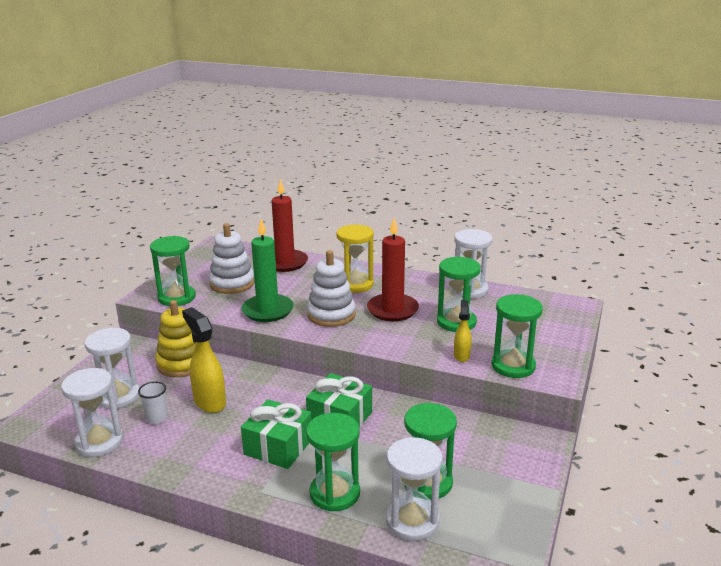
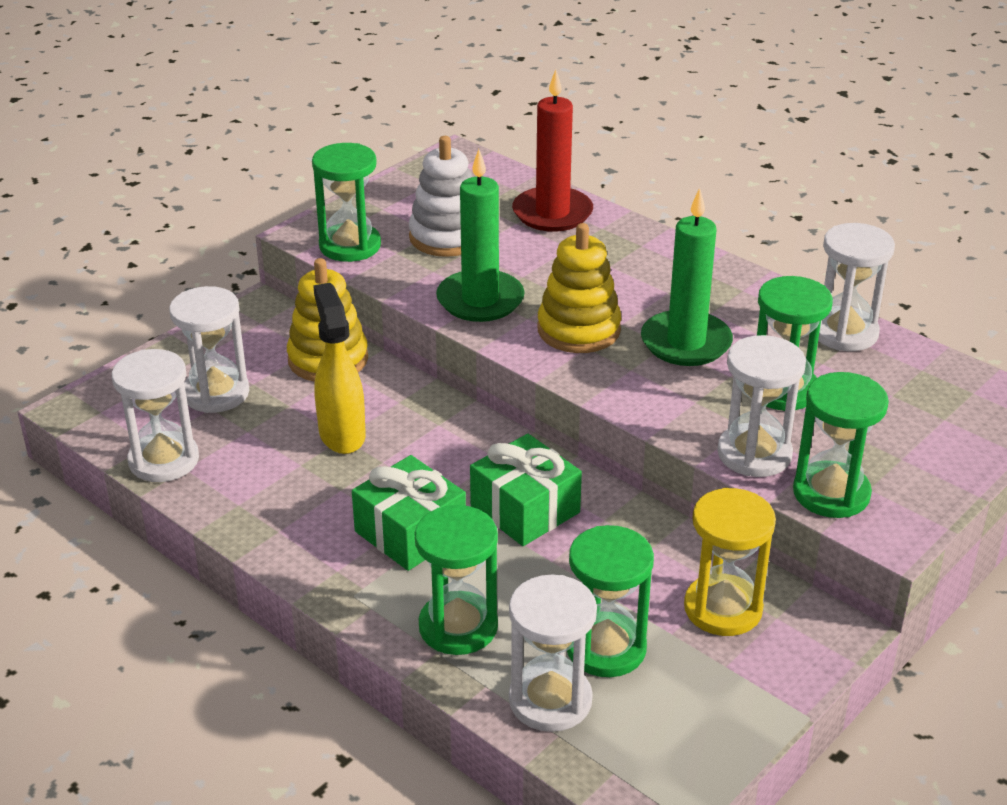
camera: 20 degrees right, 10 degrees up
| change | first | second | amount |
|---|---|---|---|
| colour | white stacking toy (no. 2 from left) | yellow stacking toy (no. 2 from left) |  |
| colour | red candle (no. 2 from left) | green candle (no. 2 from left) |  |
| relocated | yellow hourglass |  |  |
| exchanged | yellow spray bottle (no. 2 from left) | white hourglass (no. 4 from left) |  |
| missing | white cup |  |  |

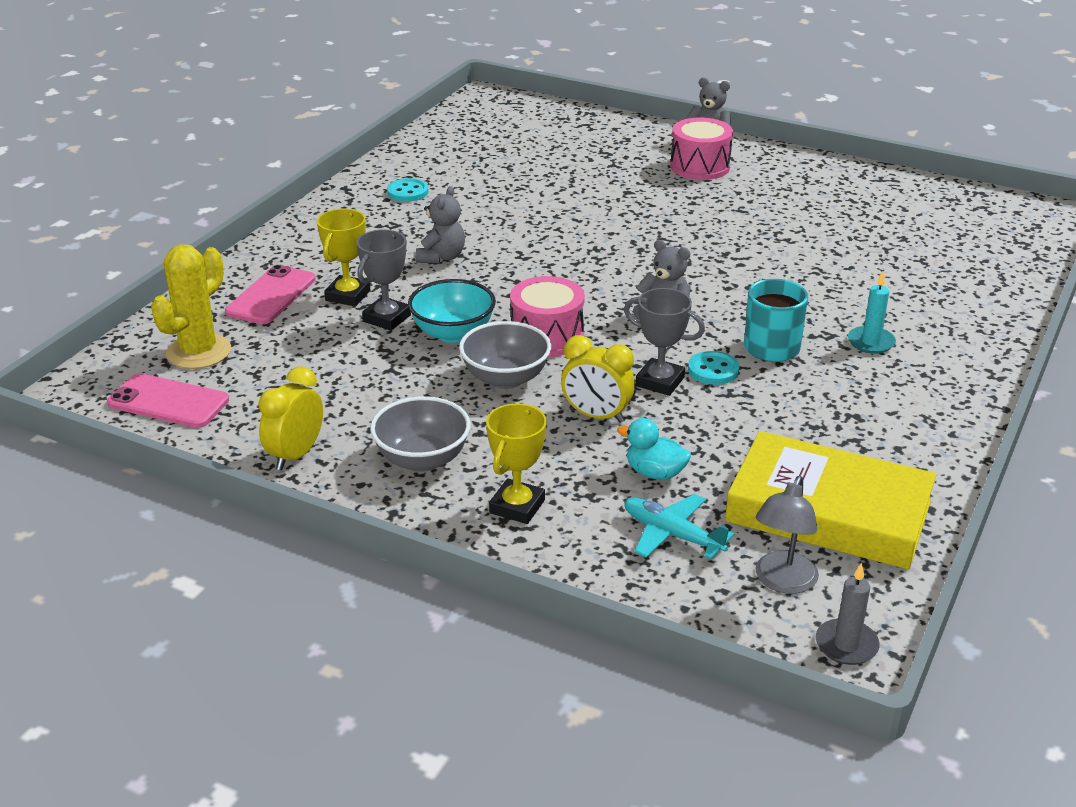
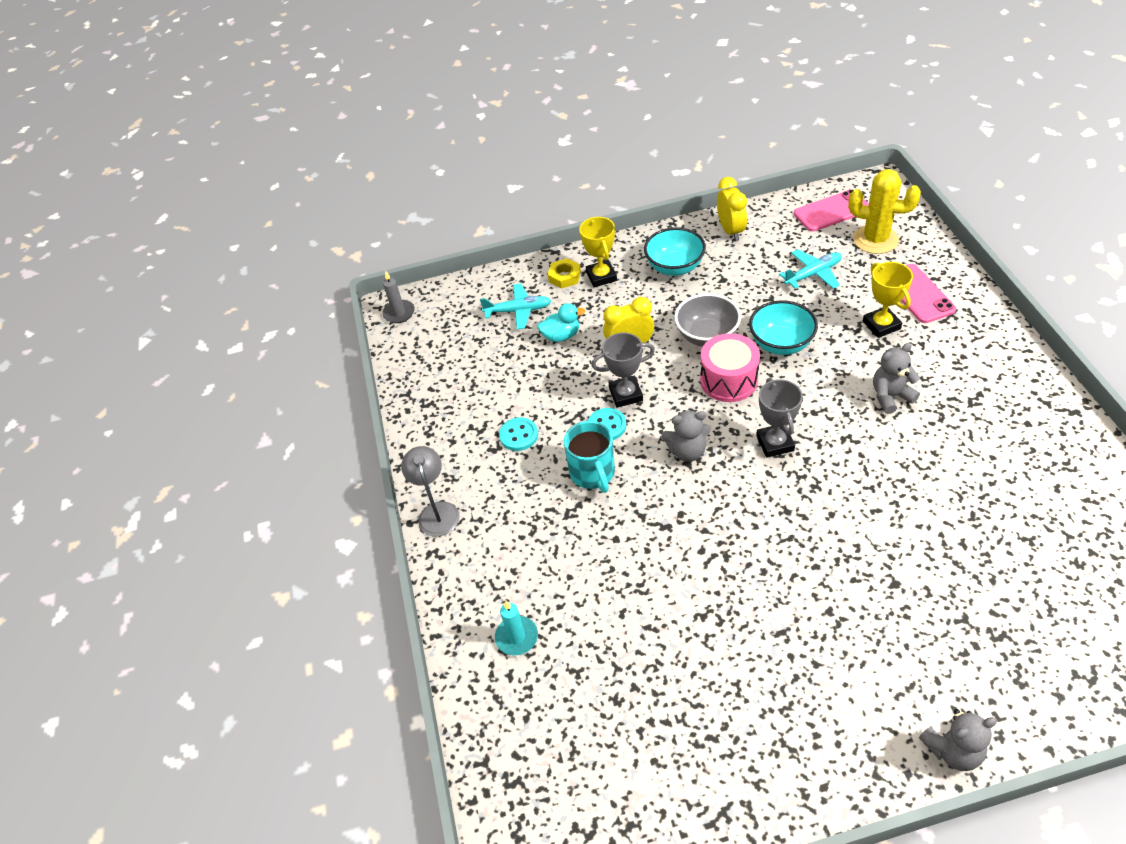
camera: 145 degrees right, 15 degrees up
| change | first | second | amount |
|---|---|---|---|
| relocated | grey lamp |  |  |
| relocated | turquoise candle |  |  |
| relocated | turquoise button (no. 1 from left) |  |  |
| appeared |  | yellow nut |  |
| colour | grey bowl (no. 1 from left) | turquoise bowl (no. 1 from left) |  |
| relocated | grey trophy (no. 1 from left in the first image) | grey trophy (no. 2 from left) |  |
| appeared |  | turquoise plane (no. 2 from left) |  |
| spun | yellow cactus |  | 60 degrees counterclockwise |
| spun | grey teddy bear (no. 1 from left in the first image) | grey teddy bear (no. 2 from left) | 90 degrees clockwise |
| missing | pink drum (no. 2 from left) |  |  |
| missing | yellow book |  |  |

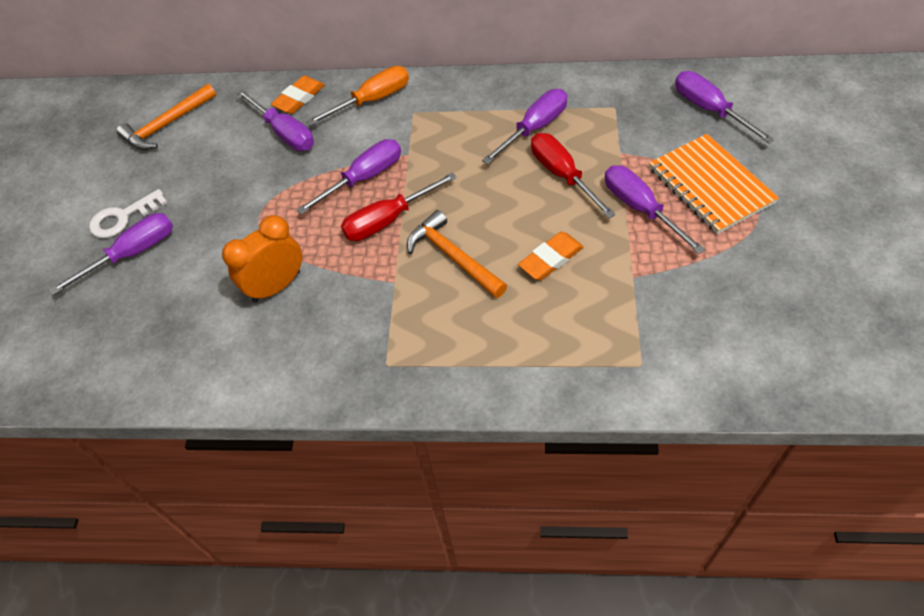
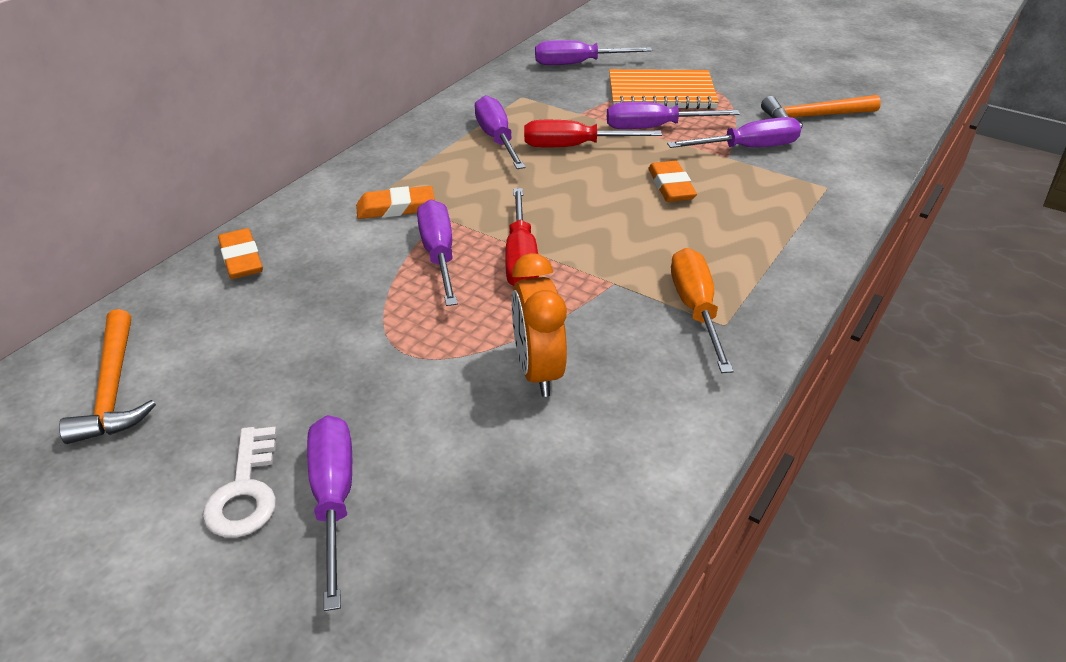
camera: 65 degrees left, 15 degrees down
| change | first | second | amount |
|---|---|---|---|
| appeared |  | orange eraser (no. 2 from left) |  |
| relocated | purple screwdriver (no. 2 from left in the first image) | purple screwdriver (no. 6 from left) |  |
| relocated | orange screwdriver |  |  |
| relocated | orange hammer (no. 2 from left) |  |  |

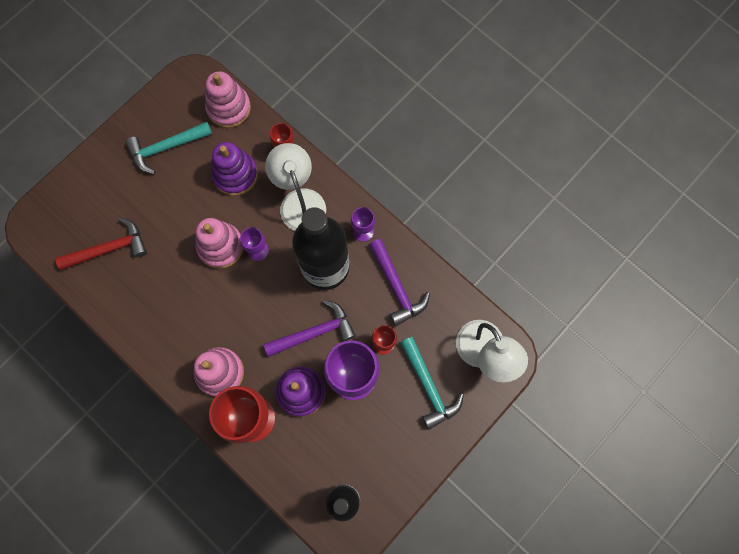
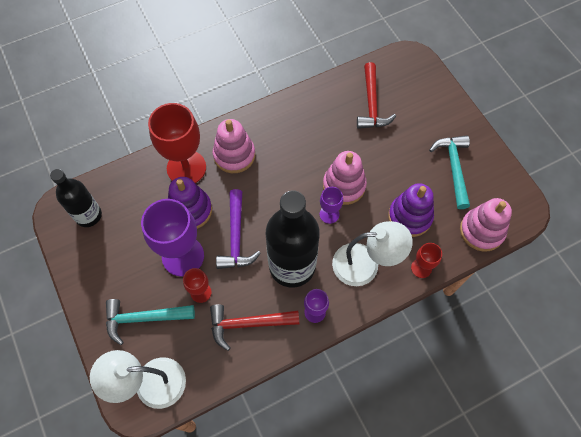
camera: 110 degrees right, 10 degrees down
| change | first | second | amount |
|---|---|---|---|
| colour | purple hammer (no. 2 from left) | red hammer (no. 1 from left) |  |

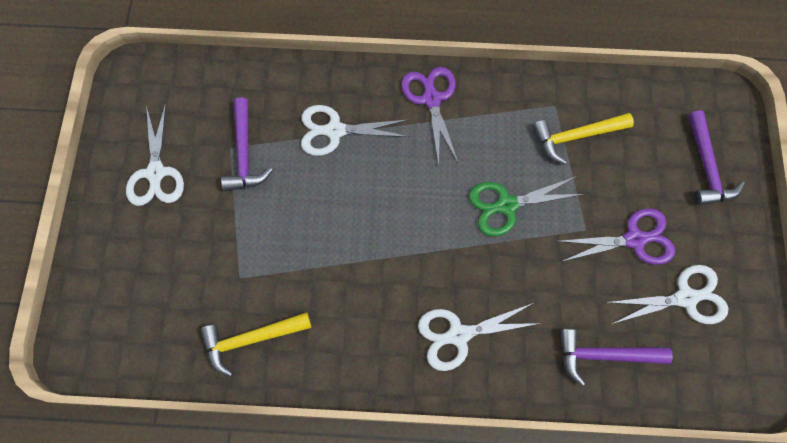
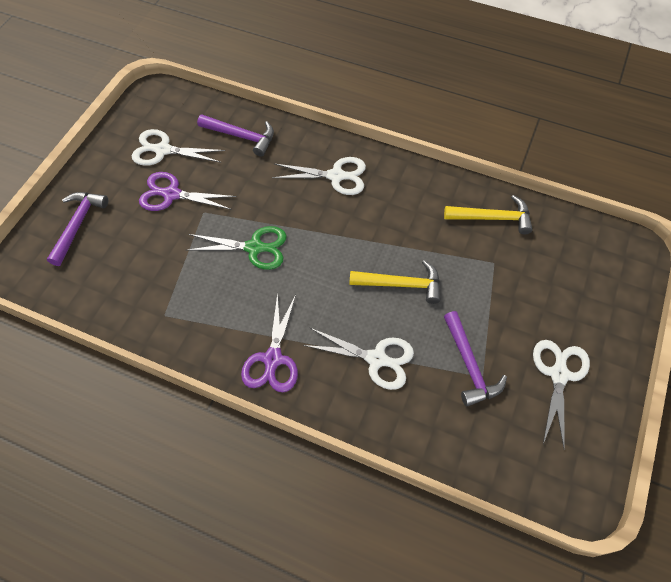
camera: 160 degrees left, 10 degrees down
| change | first | second | amount |
|---|---|---|---|
| relocated | yellow hammer (no. 2 from left in the first image) | yellow hammer (no. 1 from left) |  |
| spun | purple hammer (no. 1 from left in the first image) | purple hammer (no. 3 from left) | 150 degrees clockwise |

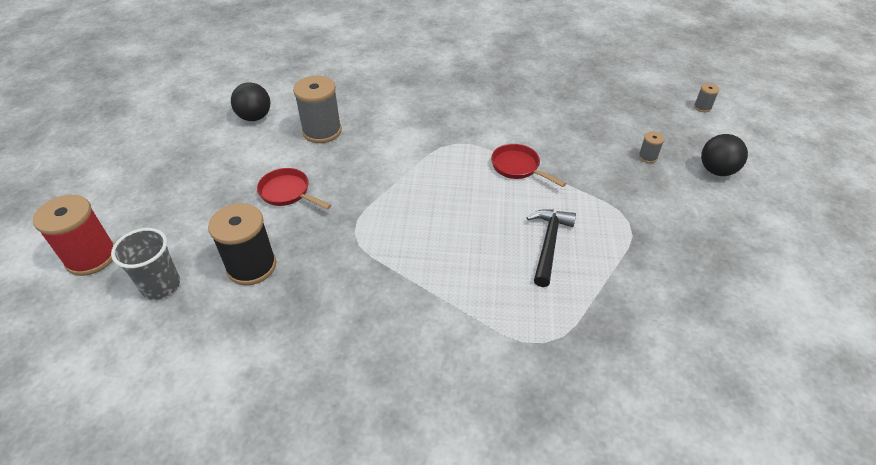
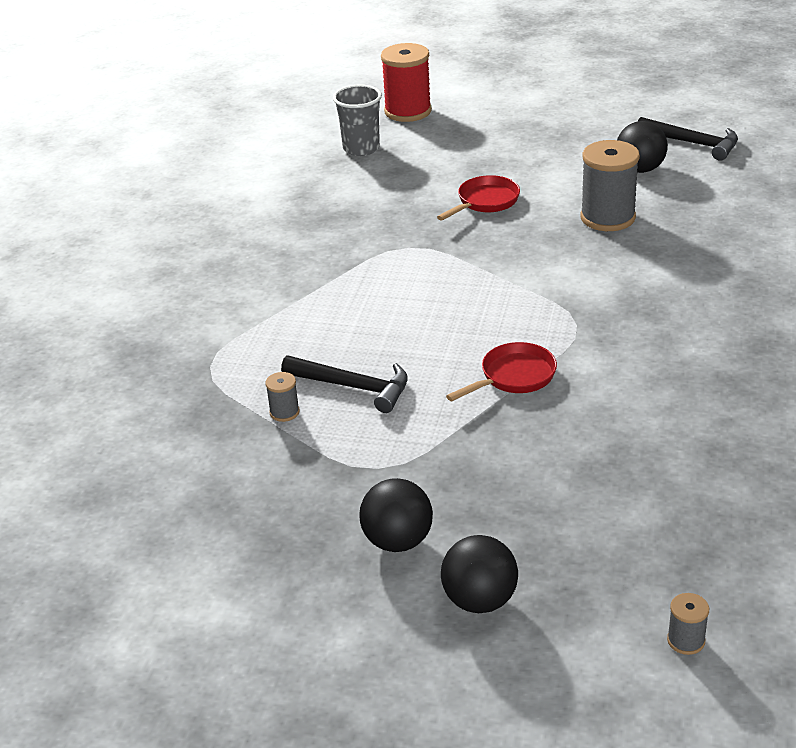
camera: 100 degrees right, 10 degrees down
| change | first | second | amount |
|---|---|---|---|
| relocated | grey spool (no. 2 from left in the first image) | grey spool (no. 1 from left) |  |
| appeared |  | black ball (no. 1 from left) |  |
| appeared |  | black hammer (no. 2 from left) |  |
| missing | black spool |  |  |

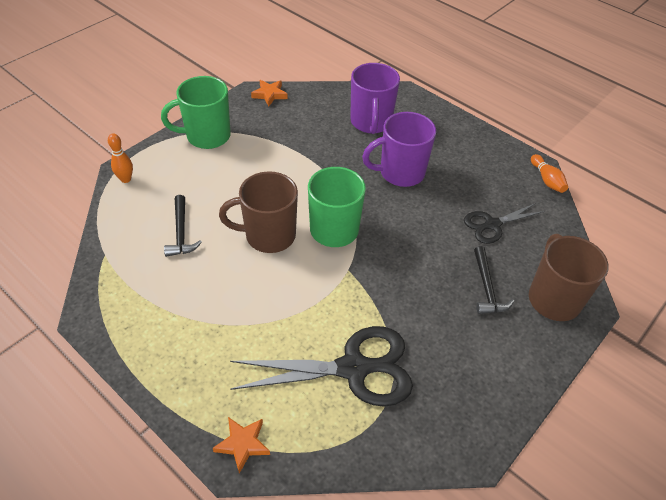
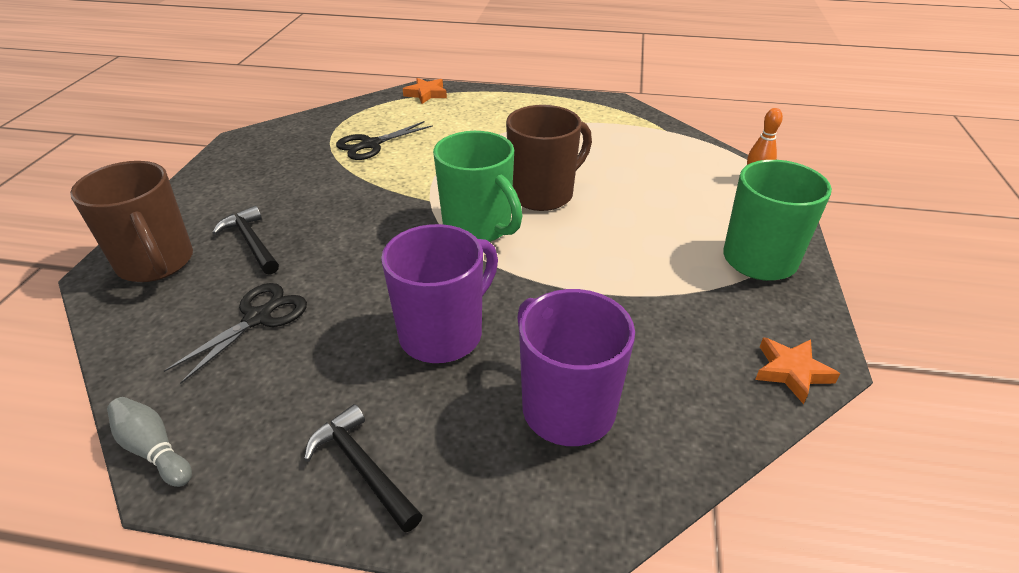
camera: 150 degrees right, 10 degrees down
| change | first | second | amount |
|---|---|---|---|
| colour | orange bowling pin (no. 2 from left) | grey bowling pin |  |
| relocated | black hammer (no. 1 from left in the first image) | black hammer (no. 2 from left) |  |
| size | black scissors (no. 1 from left in the first image) | black scissors (no. 2 from left) | x0.57 |

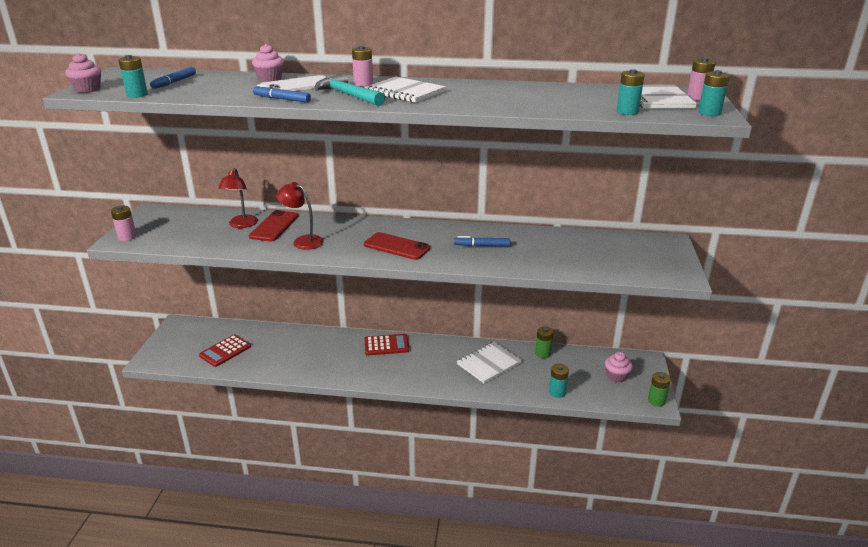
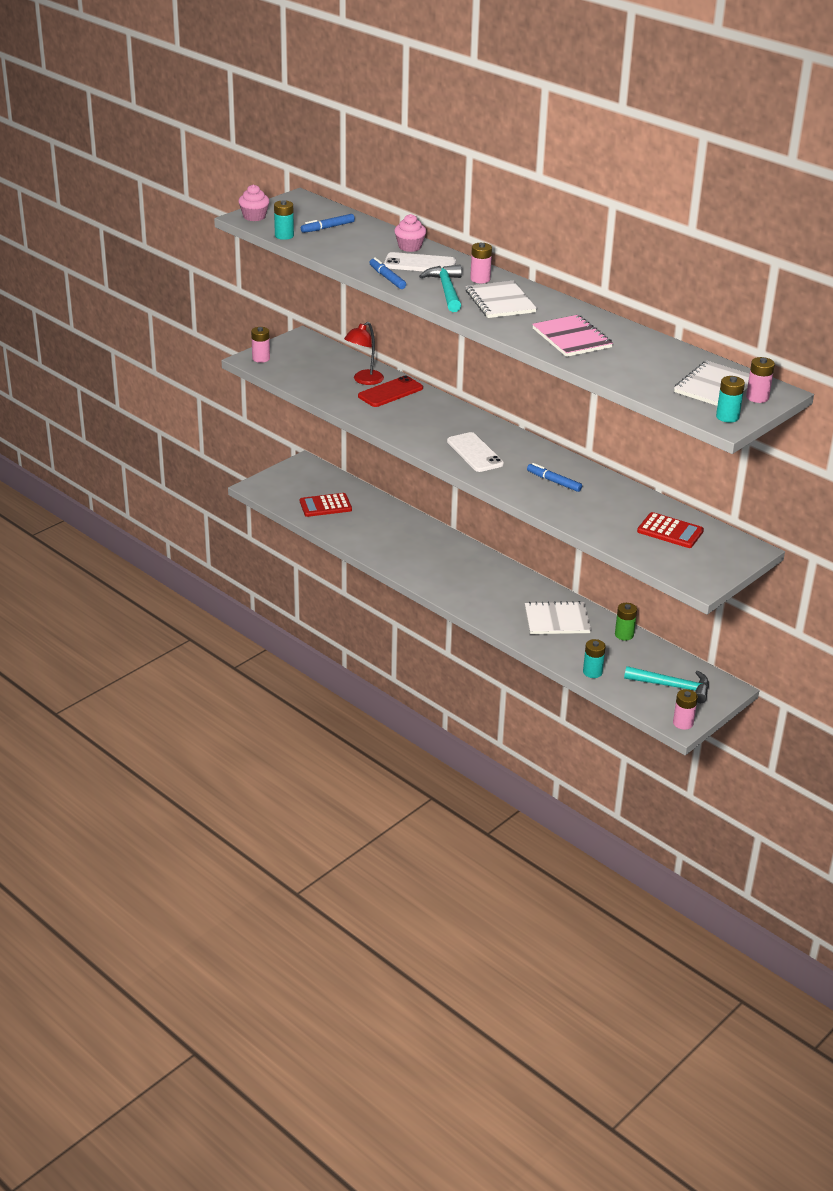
camera: 35 degrees right, 5 degrees up
| change | first | second | amount |
|---|---|---|---|
| colour | red phone (no. 2 from left) | white phone (no. 2 from left) |  |
| appeared |  | pink notebook |  |
| exchanged | pink cupcake (no. 3 from left) | turquoise hammer (no. 2 from left) |  |
| relocated | red calculator (no. 2 from left) |  |  |
| colour | green battery (no. 2 from left) | pink battery (no. 3 from left) |  |
| missing | red lamp (no. 2 from left) |  |  |
| missing | turquoise battery (no. 3 from left) |  |  |

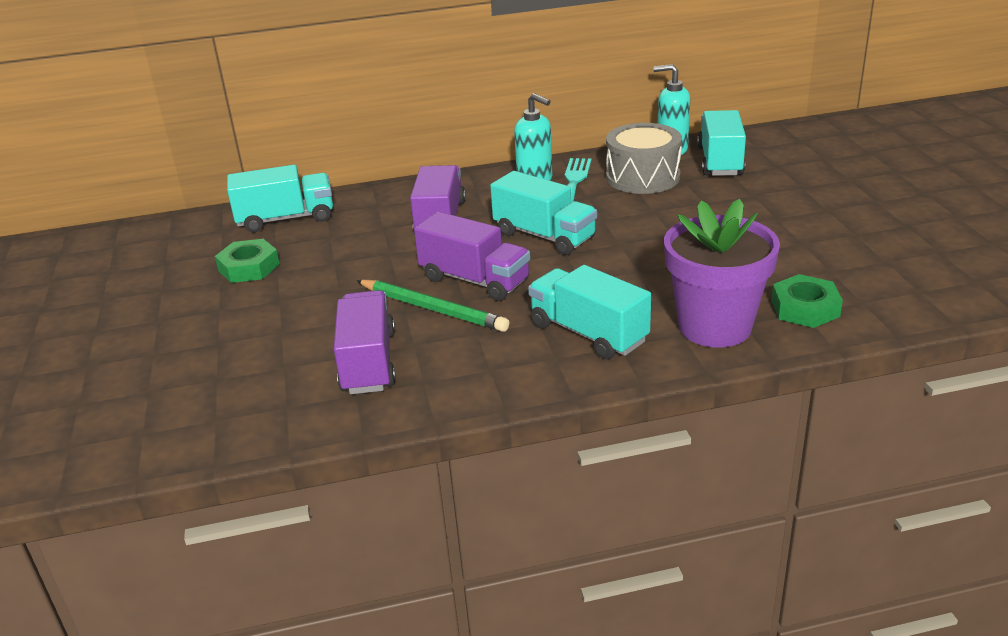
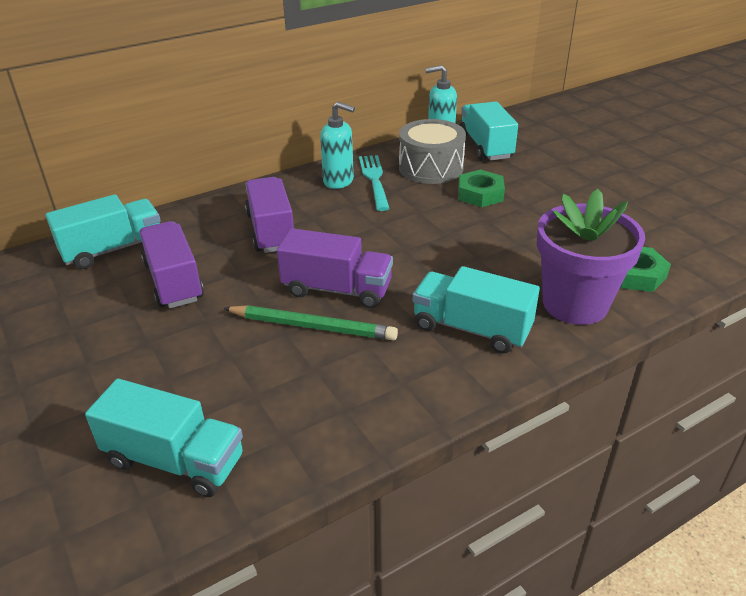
camera: 20 degrees left, 5 degrees up
| change | first | second | amount |
|---|---|---|---|
| relocated | turquoise truck (no. 2 from left) |  |  |
| relocated | purple truck (no. 1 from left) |  |  |
| relocated | green nut (no. 1 from left) |  |  |

